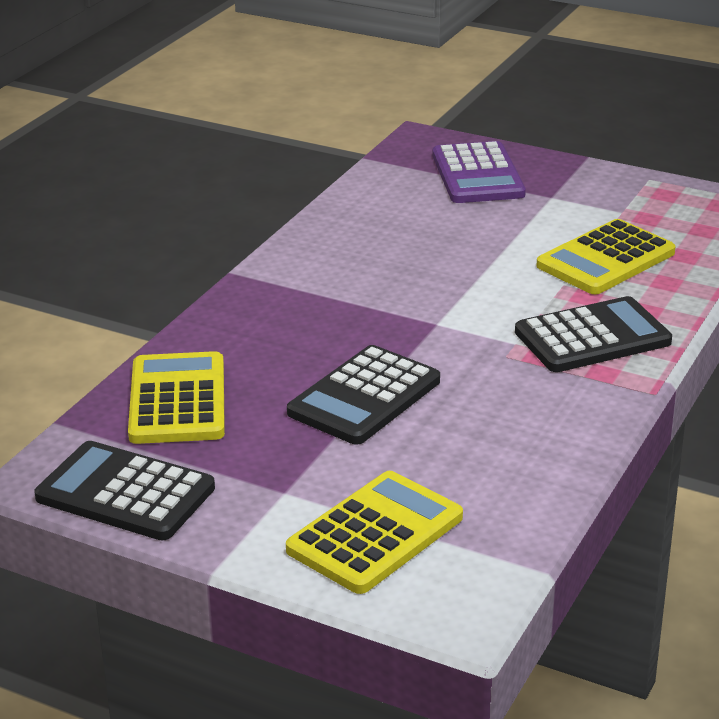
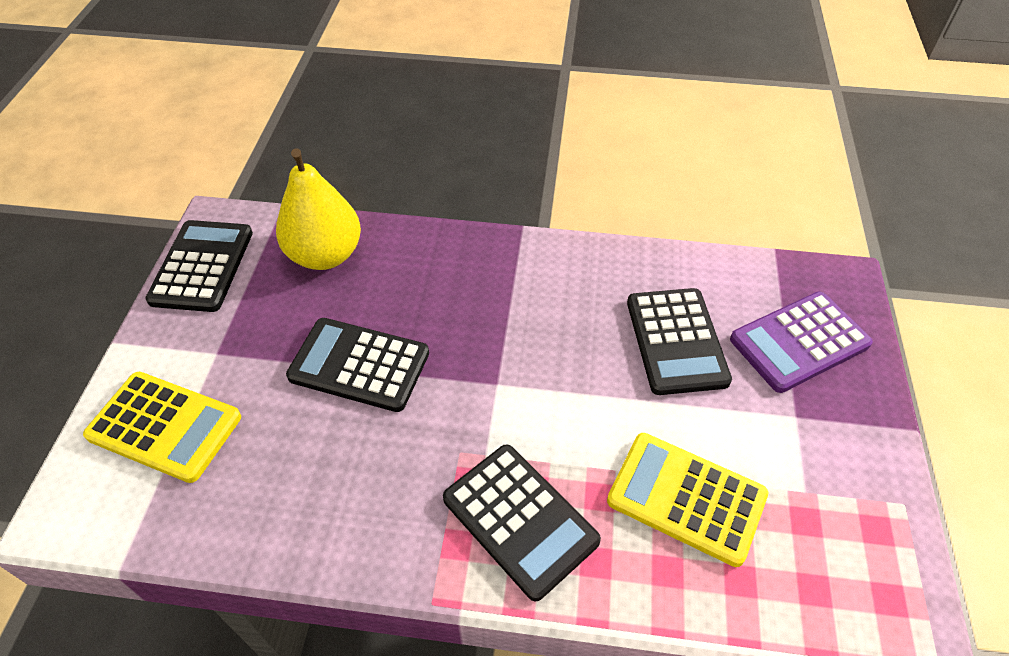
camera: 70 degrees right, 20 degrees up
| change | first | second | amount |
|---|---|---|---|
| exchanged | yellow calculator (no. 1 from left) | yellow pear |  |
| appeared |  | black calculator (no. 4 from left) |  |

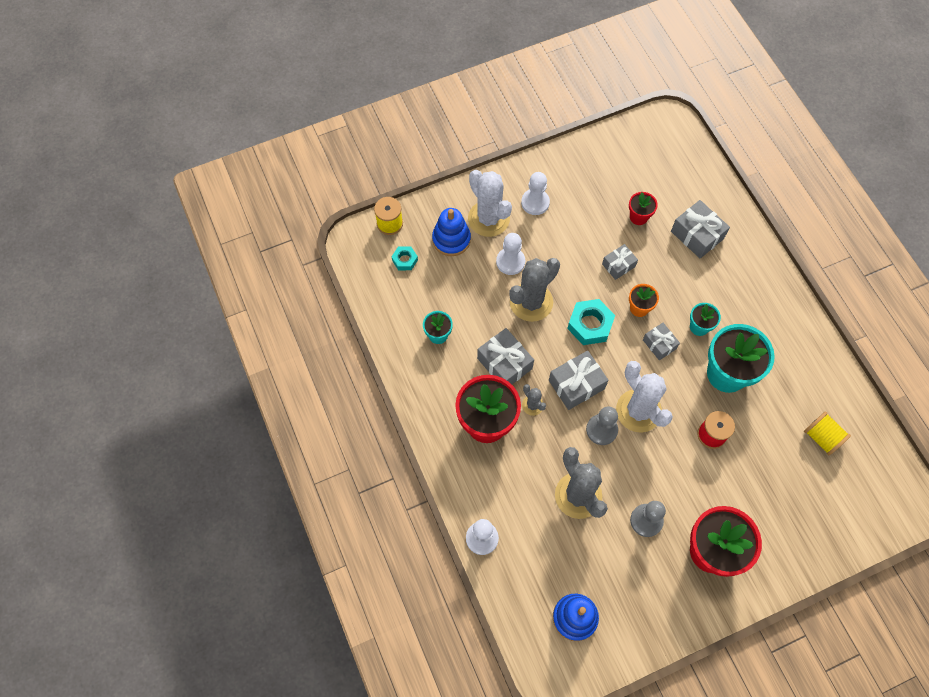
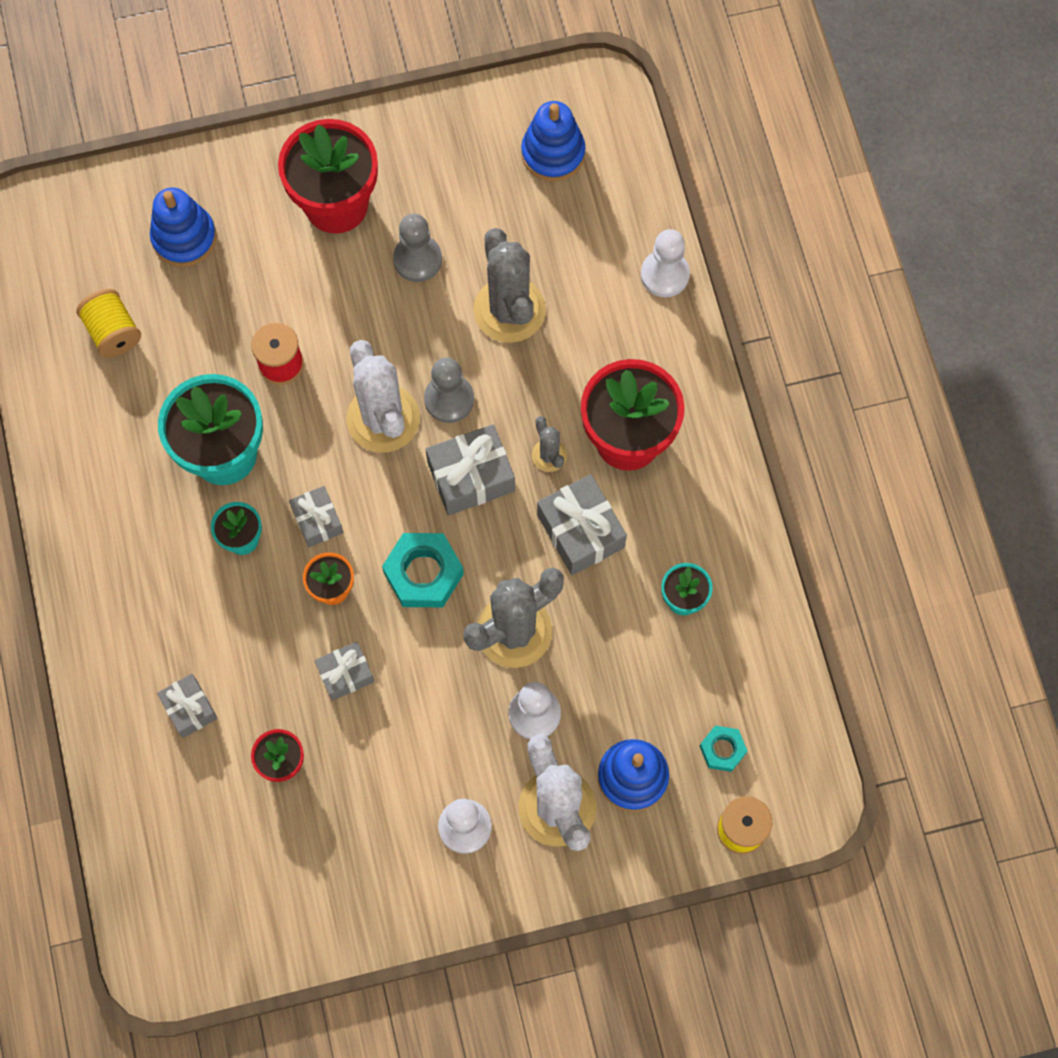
camera: 170 degrees left, 5 degrees up
| change | first | second | amount |
|---|---|---|---|
| appeared |  | blue stacking toy (no. 1 from left) |  |
| size | grey gift (no. 5 from left in the first image) | grey gift (no. 1 from left) | x0.62 |

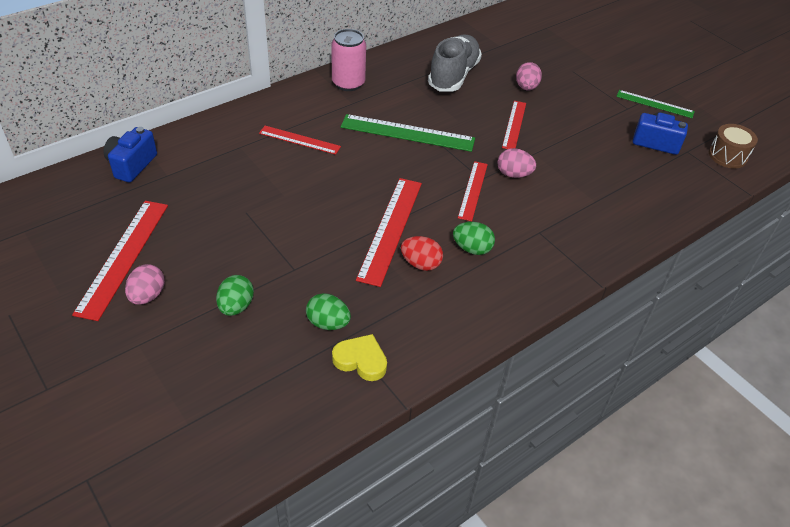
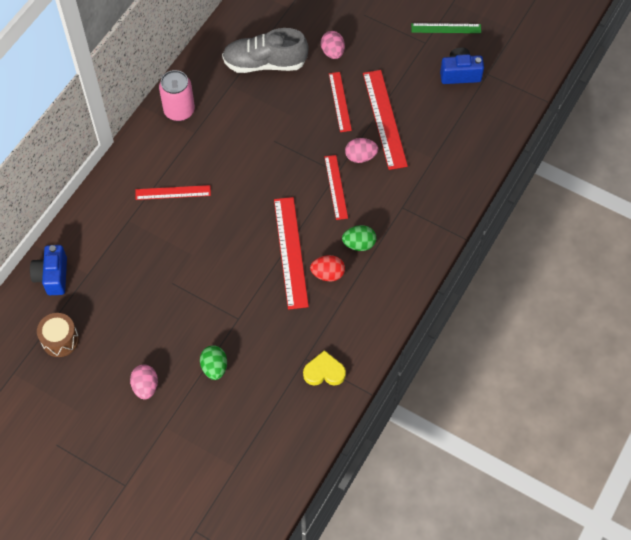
camera: 20 degrees left, 15 degrees up
| change | first | second | amount |
|---|---|---|---|
| relocated | brown drum |  |  |
| spun | grey shoe |  | 90 degrees counterclockwise |
| relocated | red ruler (no. 1 from left in the first image) | red ruler (no. 5 from left) |  |
| missing | green egg (no. 2 from left) |  |  |
| missing | green ruler (no. 1 from left) |  |  |

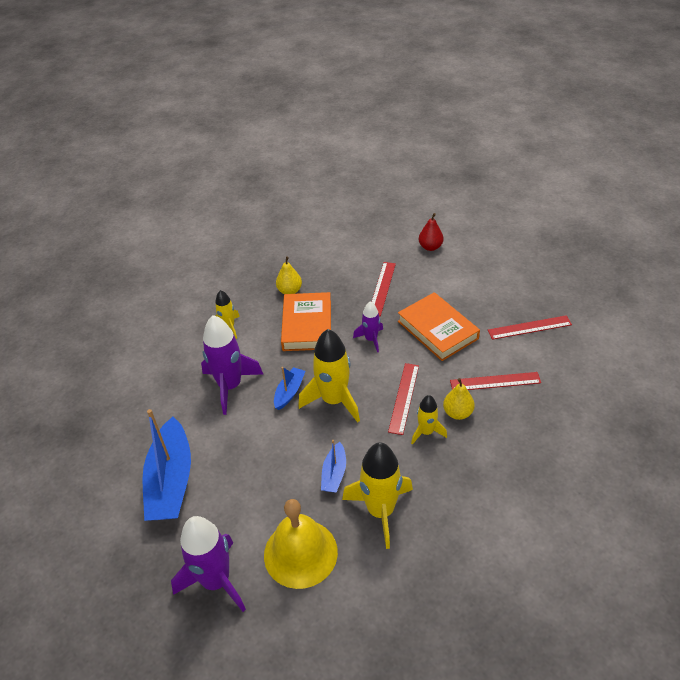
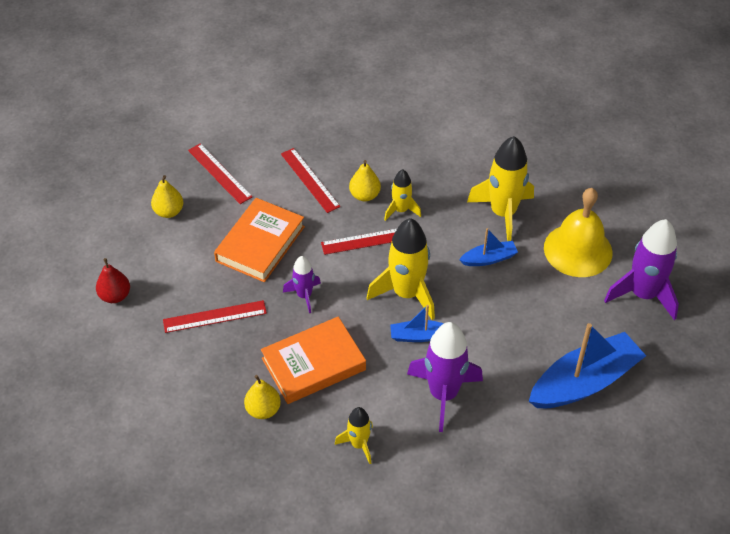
camera: 120 degrees left, 5 degrees up
| change | first | second | amount |
|---|---|---|---|
| appeared |  | yellow pear (no. 1 from left) |  |

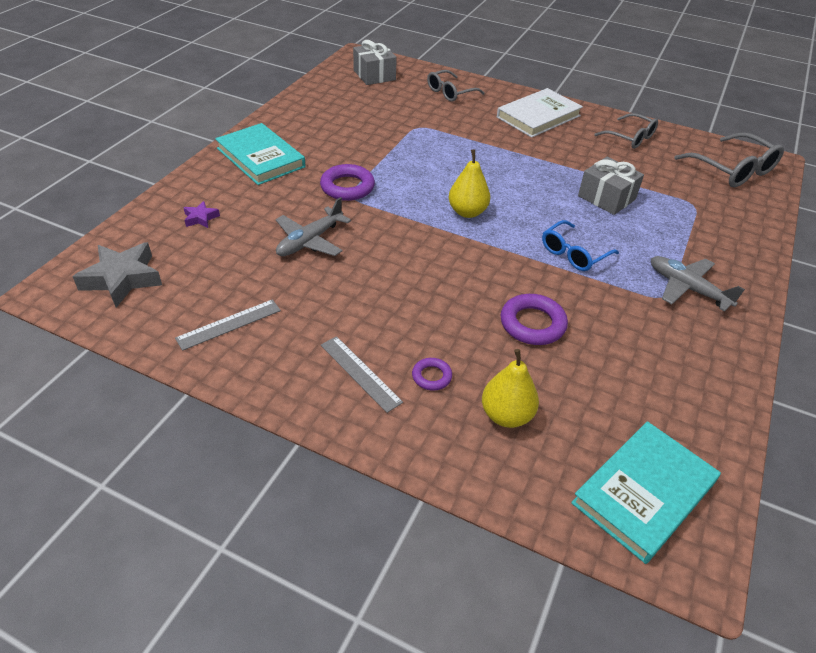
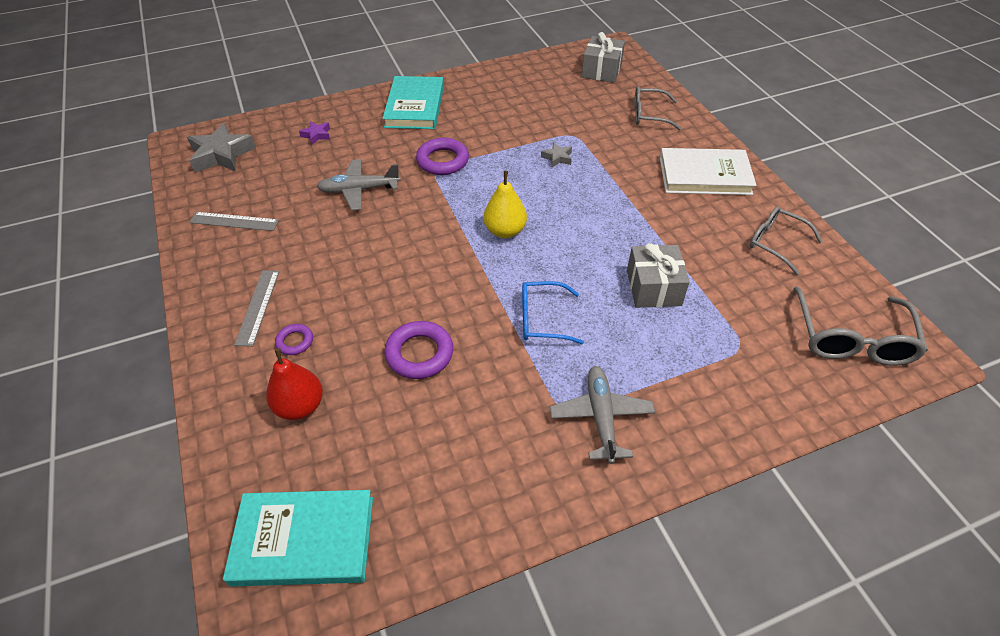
camera: 45 degrees right, 5 degrees up
| change | first | second | amount |
|---|---|---|---|
| colour | yellow pear (no. 2 from left) | red pear |  |
| appeared |  | grey star (no. 2 from left) |  |
| spun | grey glasses (no. 2 from left) |  | 135 degrees clockwise |

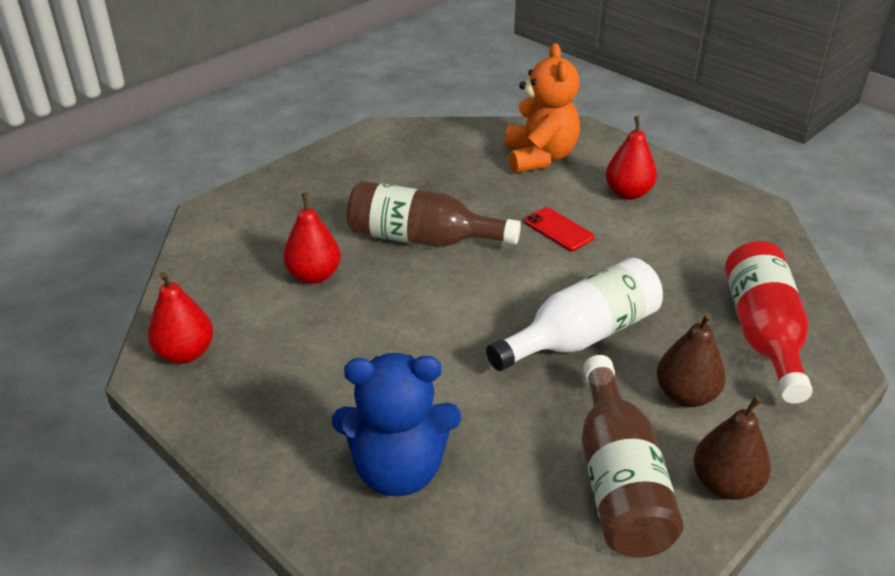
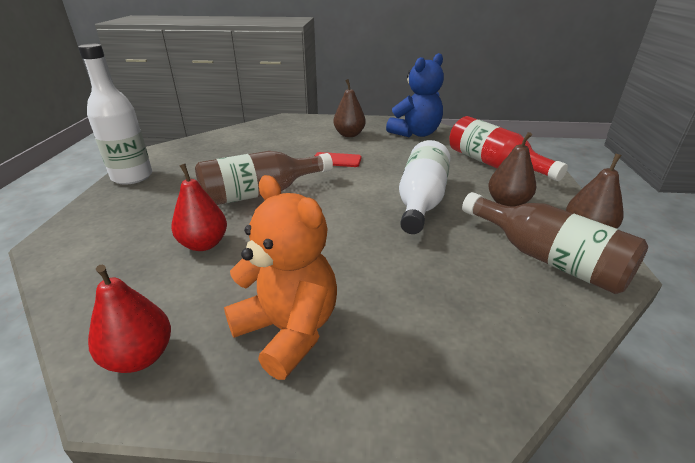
camera: 40 degrees left, 5 degrees down
| change | first | second | amount |
|---|---|---|---|
| appeared |  | white bottle (no. 1 from left) |  |
| relocated | orange teddy bear |  |  |
| colour | red pear (no. 3 from left) | brown pear (no. 1 from left) |  |
| relocated | blue teddy bear |  |  |

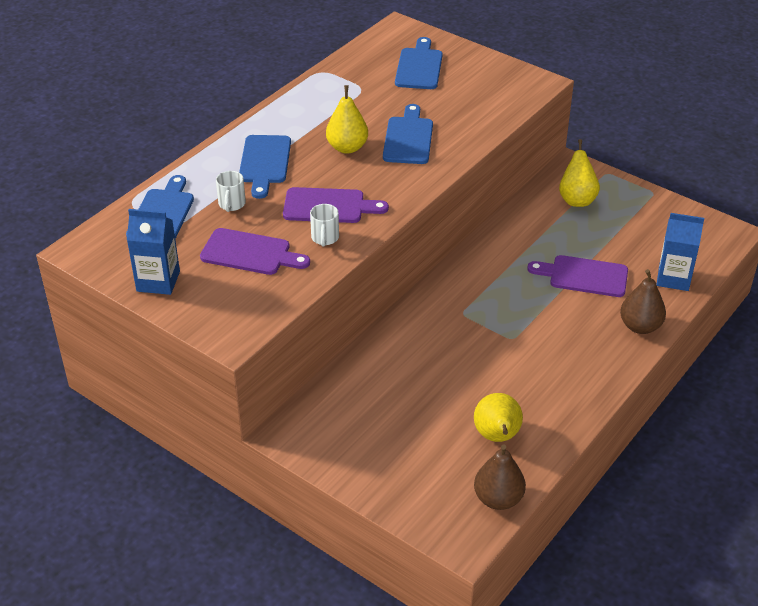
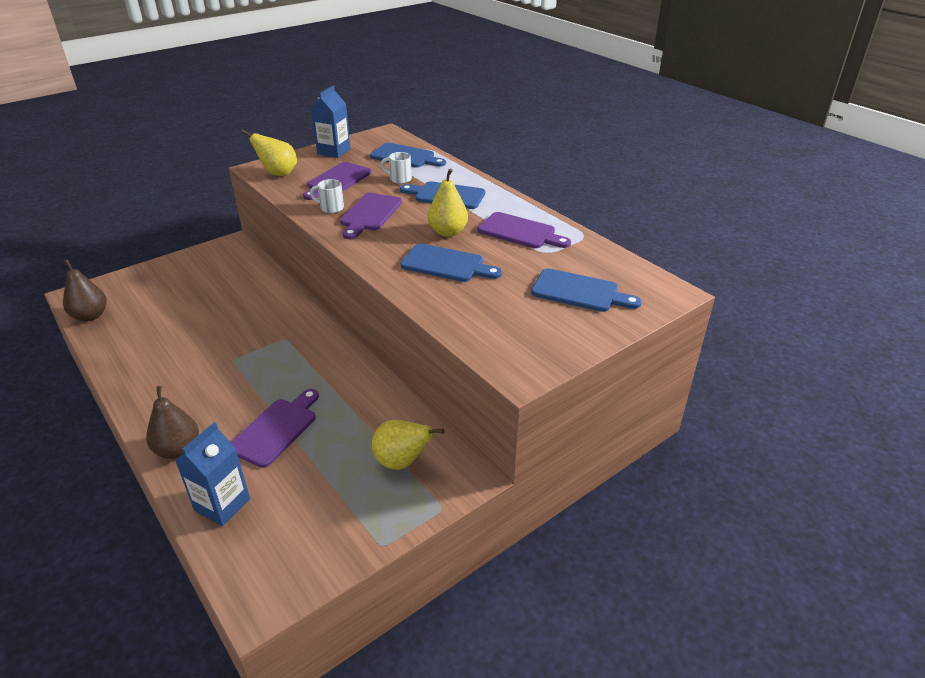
camera: 105 degrees right, 5 degrees down
| change | first | second | amount |
|---|---|---|---|
| relocated | yellow pear (no. 2 from left in the first image) | yellow pear (no. 1 from left) |  |
| appeared |  | purple cutting board (no. 4 from left) |  |

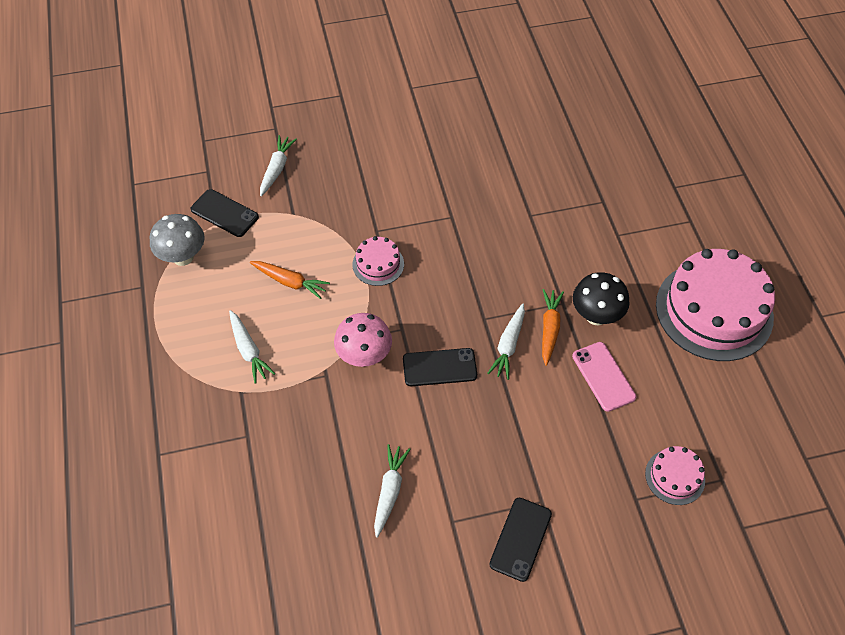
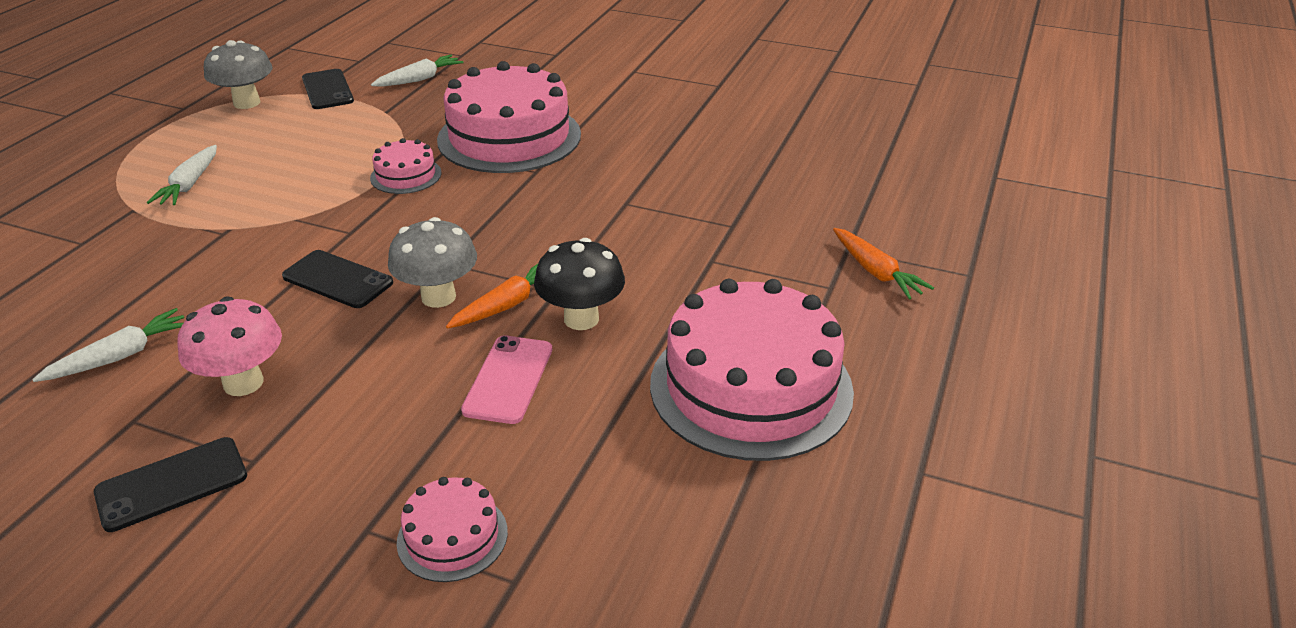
camera: 35 degrees right, 20 degrees down
| change | first | second | amount |
|---|---|---|---|
| relocated | pink mushroom |  |  |
| exchanged | white carrot (no. 4 from left) | grey mushroom (no. 2 from left) |  |
| appeared |  | pink cake (no. 3 from left) |  |
| relocated | orange carrot (no. 1 from left in the first image) | orange carrot (no. 2 from left) |  |

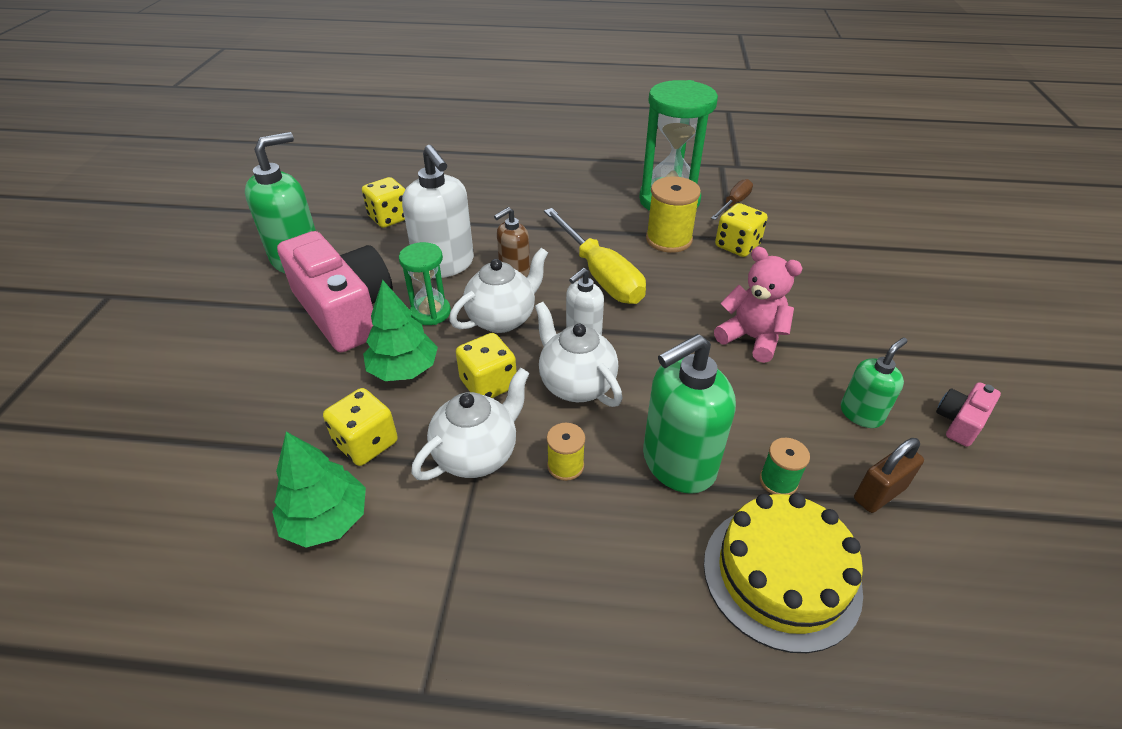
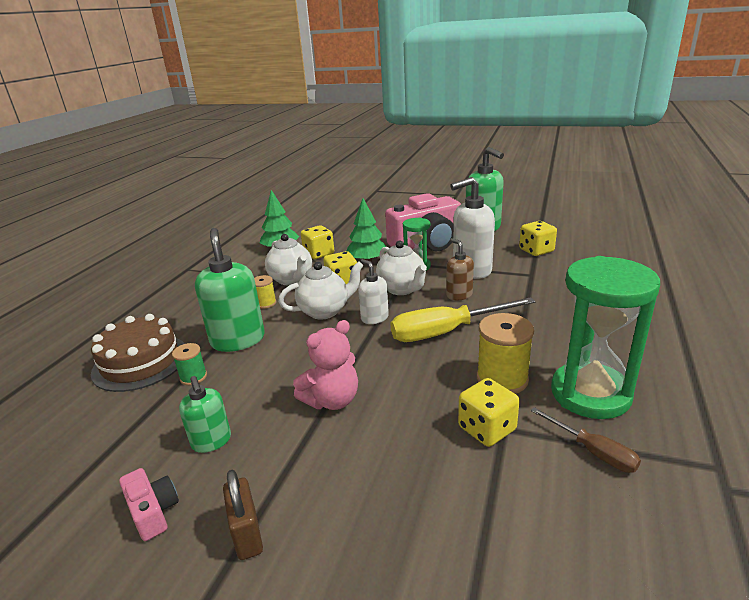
camera: 105 degrees right, 15 degrees down
| change | first | second | amount |
|---|---|---|---|
| colour | yellow cake | brown cake |  |
| relocated | brown padlock |  |  |

